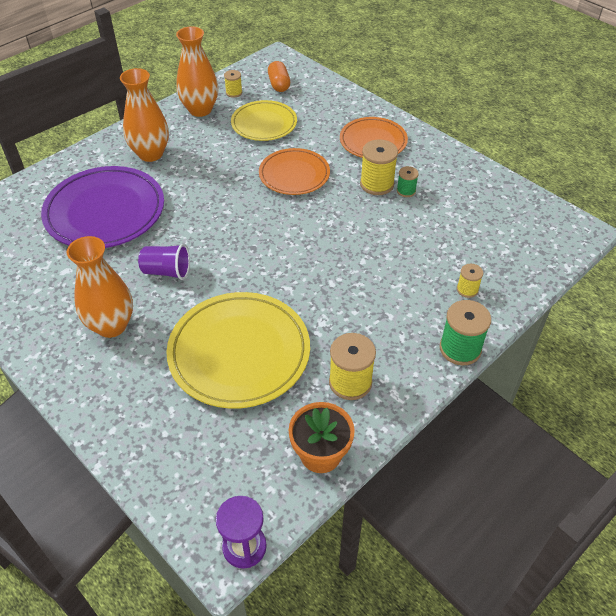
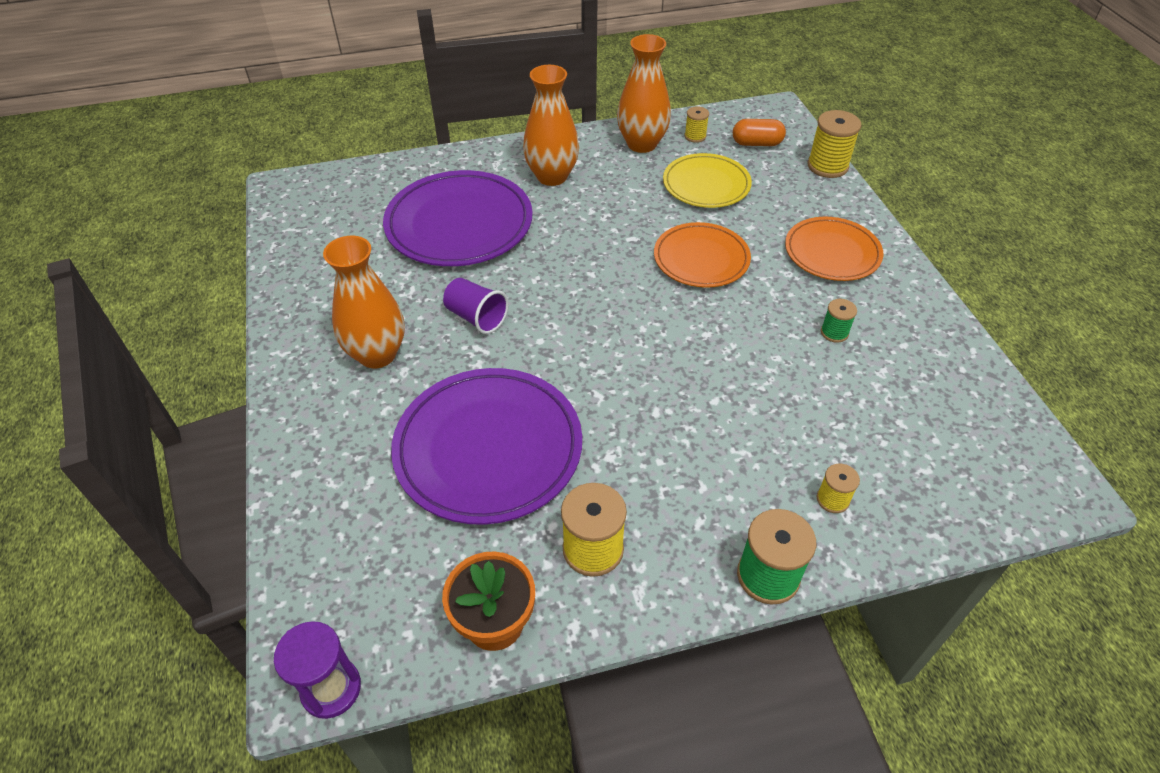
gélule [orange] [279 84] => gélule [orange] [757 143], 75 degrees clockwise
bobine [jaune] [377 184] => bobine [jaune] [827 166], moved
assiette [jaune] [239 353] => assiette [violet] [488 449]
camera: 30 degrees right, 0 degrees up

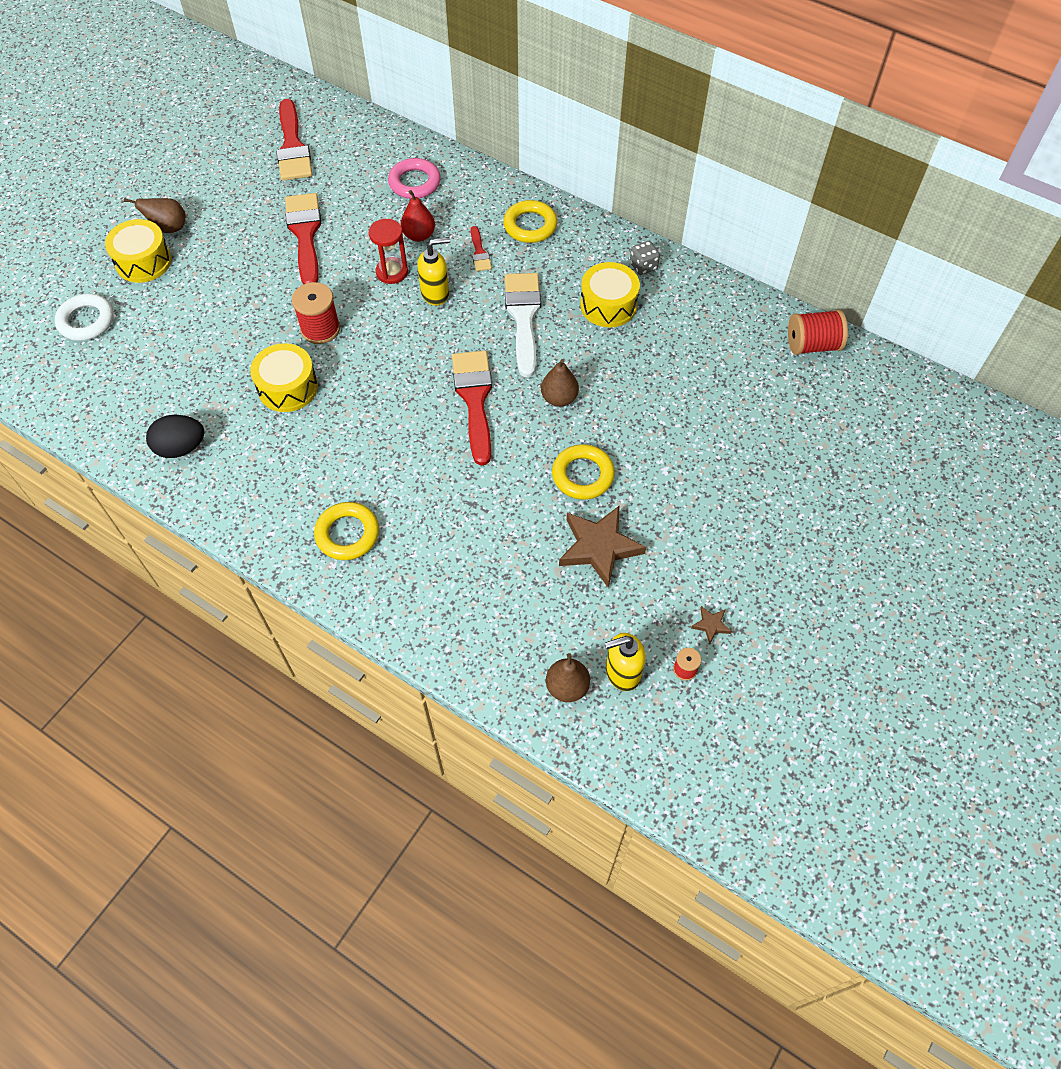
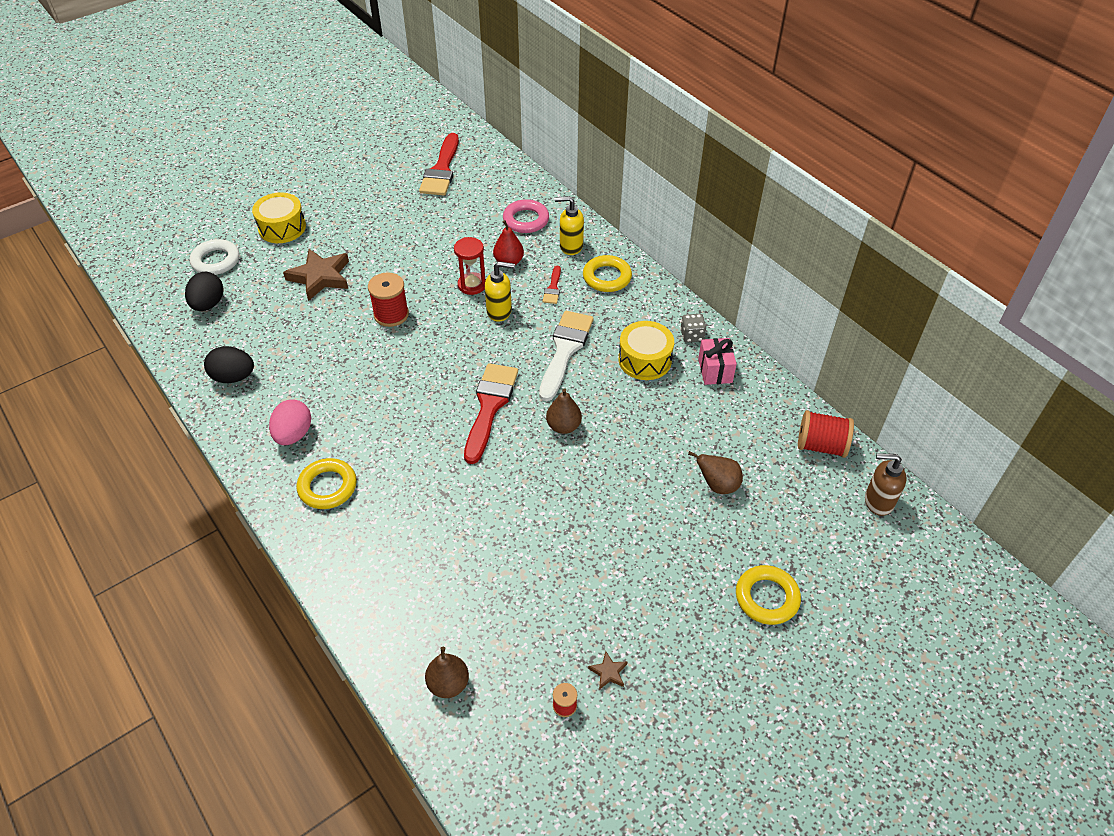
pinceau [rouge] [305 234] => nothing
poire [marron] [169 228] => poire [marron] [717 485], moved
tambour [jaune] [288 387] => nothing
anneau [jaune] [583 475] => anneau [jaune] [767 598], moved
étoile [marron] [599 547] => étoile [marron] [320 277], moved
distributeur de savon [jaune] [622 673] => distributeur de savon [jaune] [570 246], moved
nothing => œuf [noir] [208 304]
nothing => cadeau [rose] [715 370]
nothing => œuf [rose] [293 434]
nothing => distributeur de savon [marron] [878 501]
camera: 20 degrees right, 10 degrees down

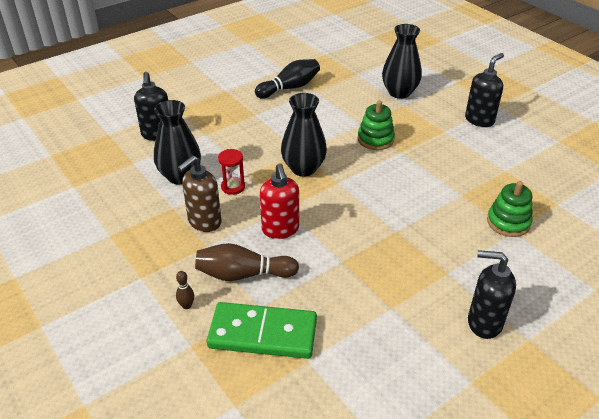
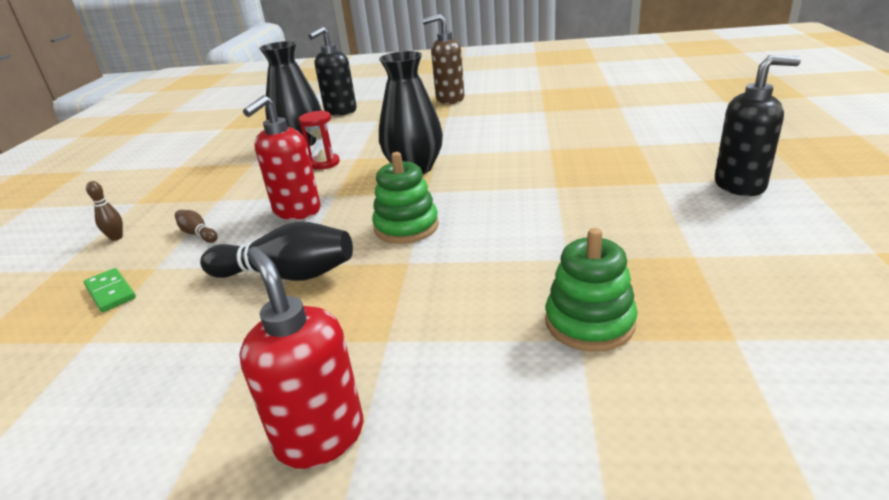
vase [noir] [399 92] => nothing
quille [noir] [289 88] => quille [noir] [286 275], moved
jouet à empiler [vert] [375 139] => jouet à empiler [vert] [406 227], moved
distributeur de savon [marron] [204 222] => distributeur de savon [marron] [449 99], moved
quille [marron] [243 274] => quille [marron] [198 234], x0.47
distributeur de savon [noir] [484 323] => distributeur de savon [rouge] [320 437]
domino [vert] [263 334] => domino [vert] [110 292], x0.45
camera: 45 degrees right, 10 degrees down

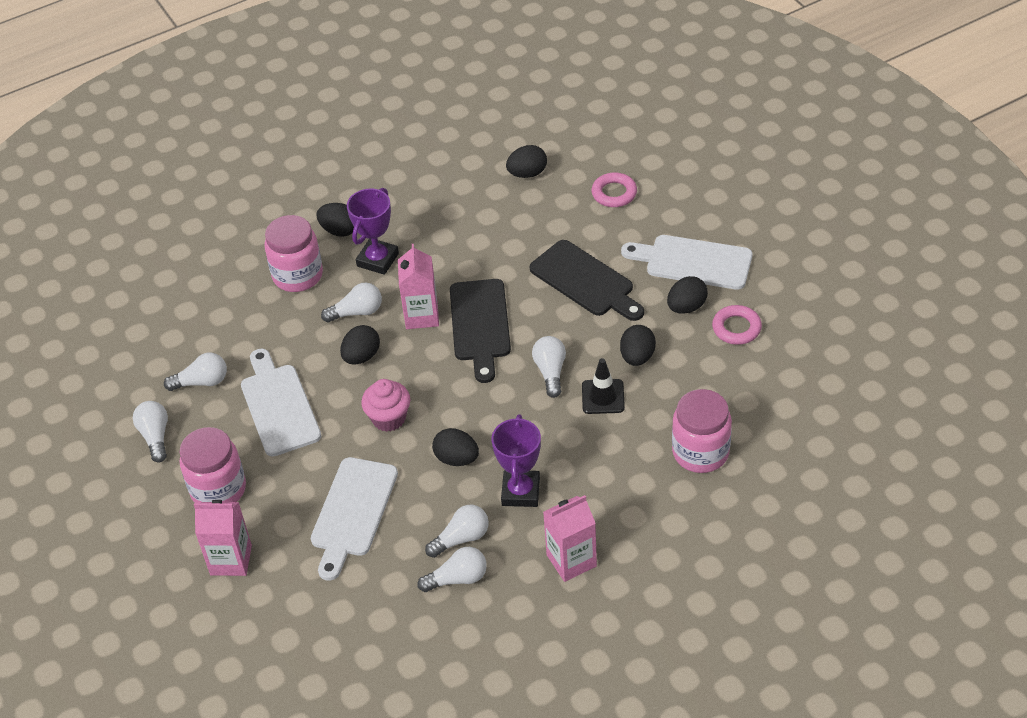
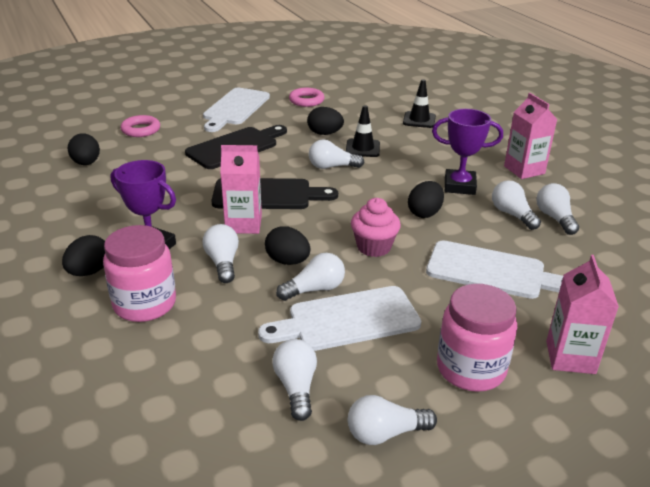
œuf [noir] [686 307] => nothing
bocal [rose] [700 452] => cône de chantier [noir] [419 120]
nothing => ampoule [blanc] [315 289]
camera: 90 degrees left, 15 degrees down

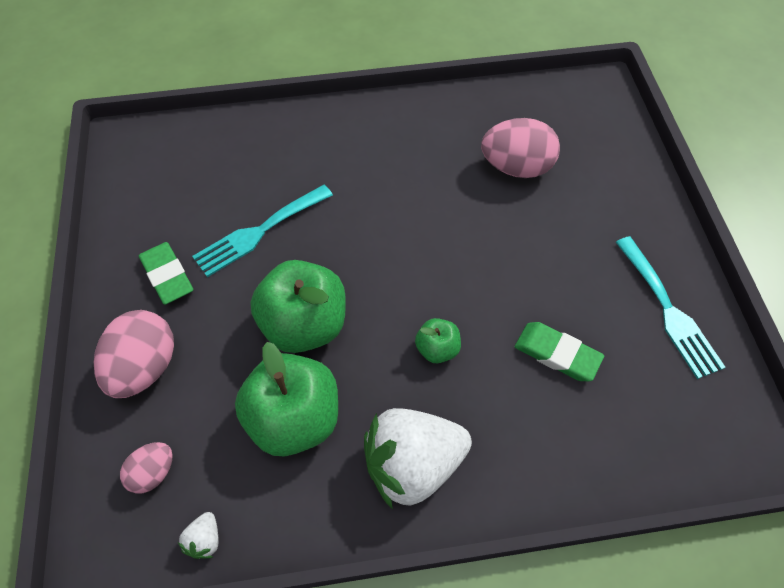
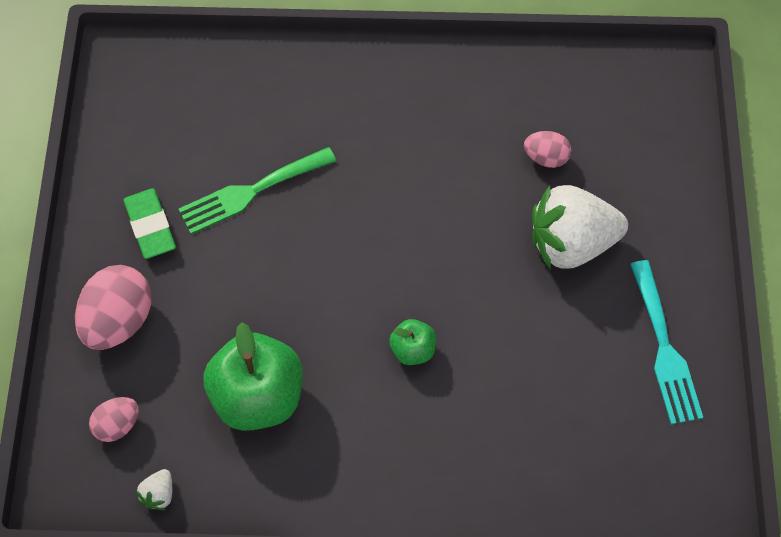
œuf [rose] [516 167] => œuf [rose] [546 157], x0.56
fourchette [turquoise] [259 232] => fourchette [vert] [251 192]
pomme [vert] [304 325] => nothing
gomme [vert] [557 354] => nothing
fraise [blanc] [413 464] => fraise [blanc] [571 243], moved
camera: 10 degrees right, 5 degrees up

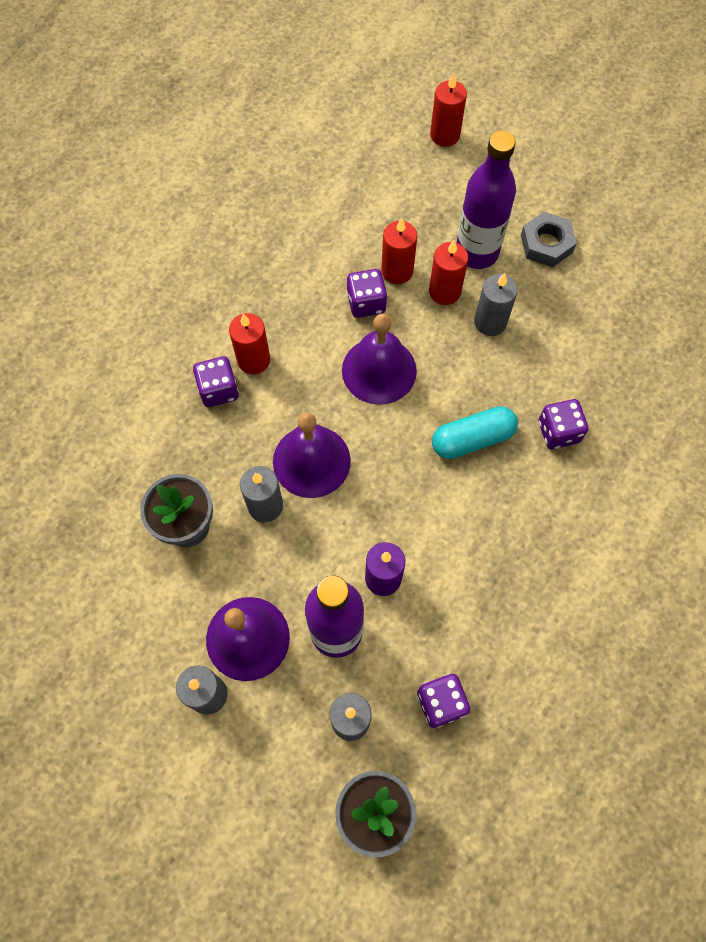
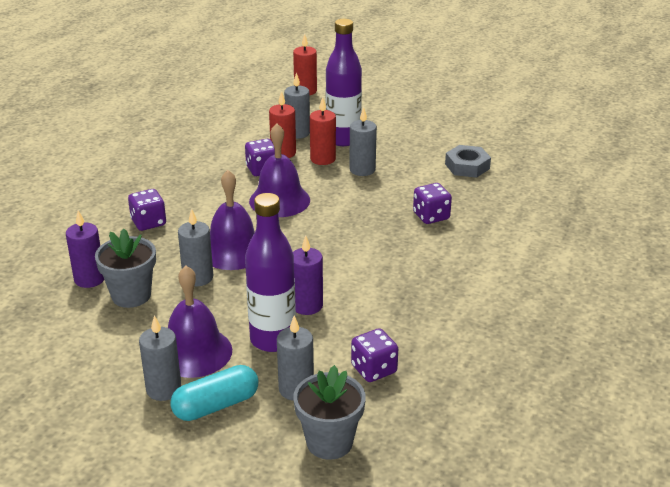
écrou [gris] [546 244] => écrou [gris] [467 166], moved
bougie [rouge] [253 360] => nothing
gélule [turquoise] [472 439] => gélule [turquoise] [216 405], moved
nothing => bougie [gris] [297 133]
nothing => bougie [violet] [89 279]
camera: 10 degrees left, 35 degrees down

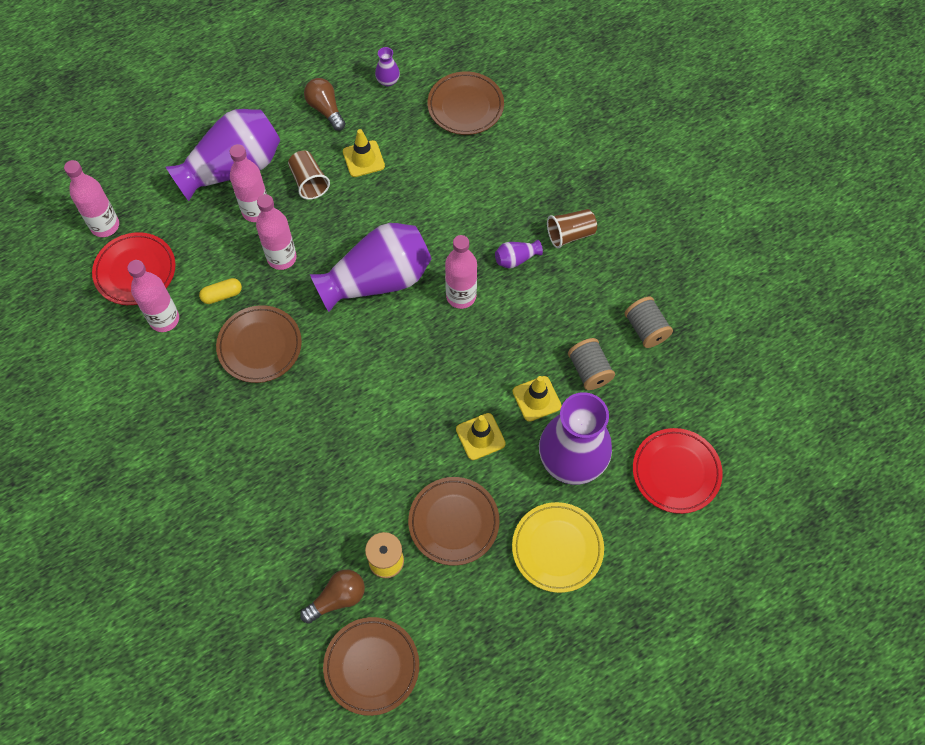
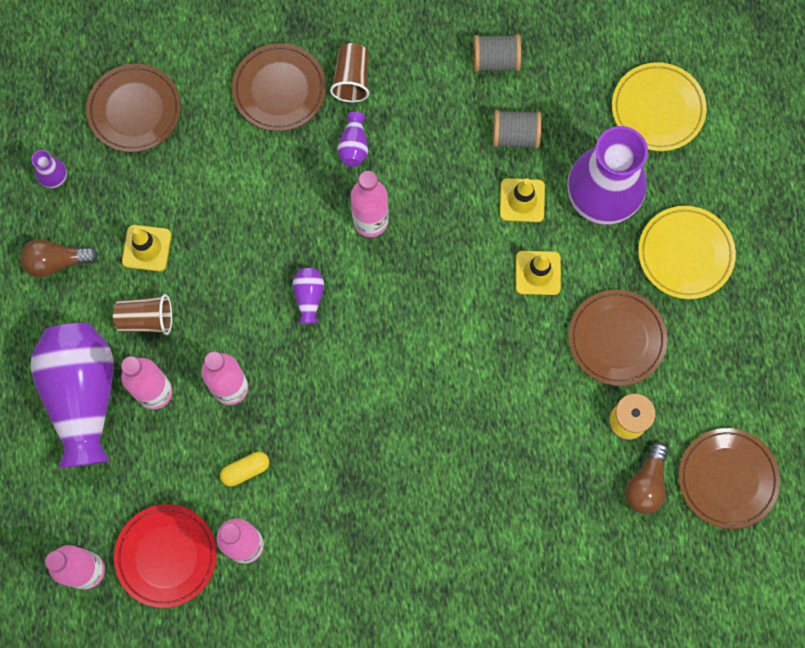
vase [violet] [378 280] => vase [violet] [309 297], x0.40
gélule [jaune] [222 295] => gélule [jaune] [245 470], 60 degrees clockwise
assiette [marron] [260 346] => assiette [marron] [279 90], moved
assiette [rouge] [676 472] => assiette [jaune] [657 109]
ampoule [marron] [337 598] => ampoule [marron] [646 484], 150 degrees counterclockwise
camera: 65 degrees left, 10 degrees up

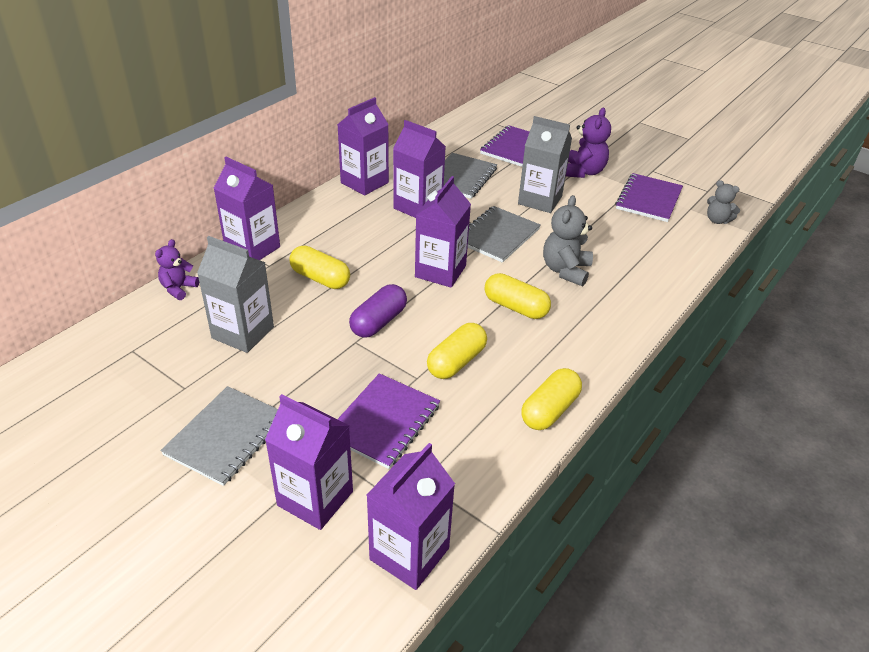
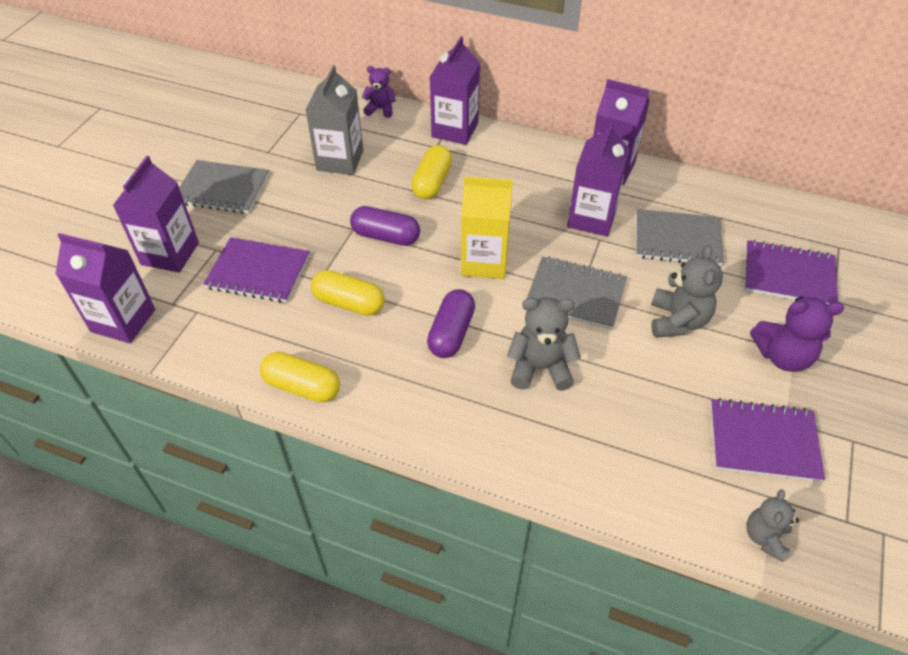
brique de lait [gris] [540 200] => ours en peluche [gris] [677 321]
brique de lait [violet] [440 271] => brique de lait [jaune] [484 261]
gélule [jaune] [515 307] => gélule [violet] [451 333]
camera: 75 degrees right, 10 degrees up

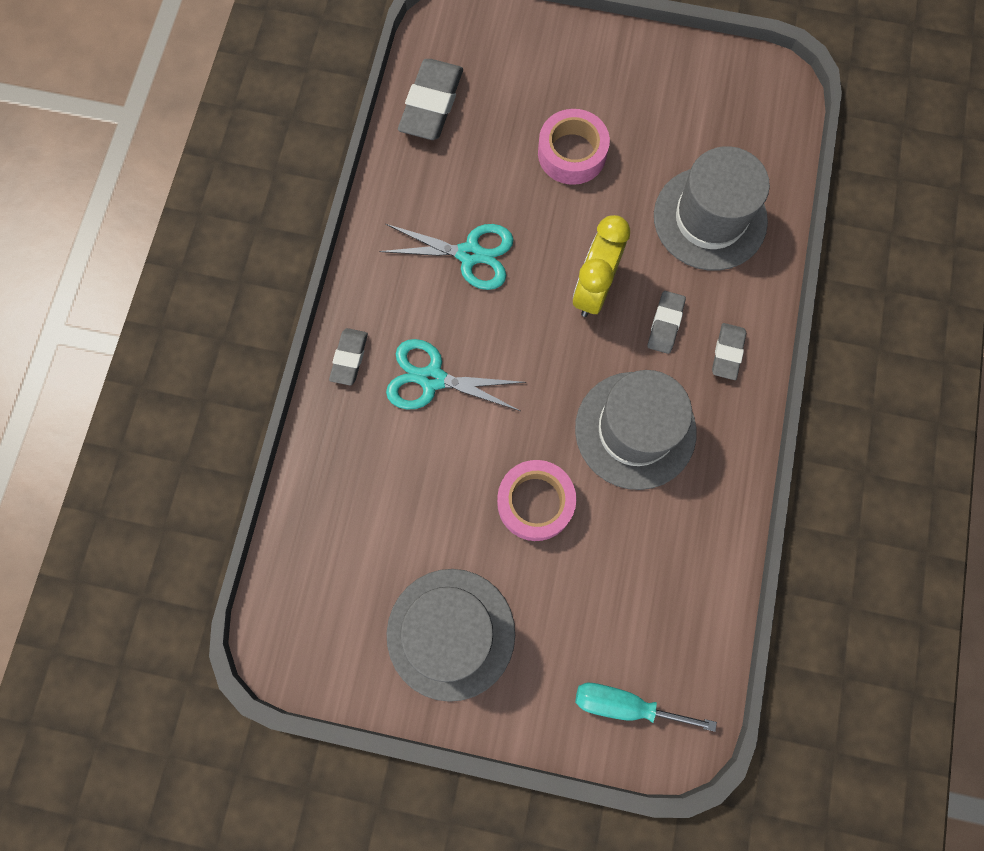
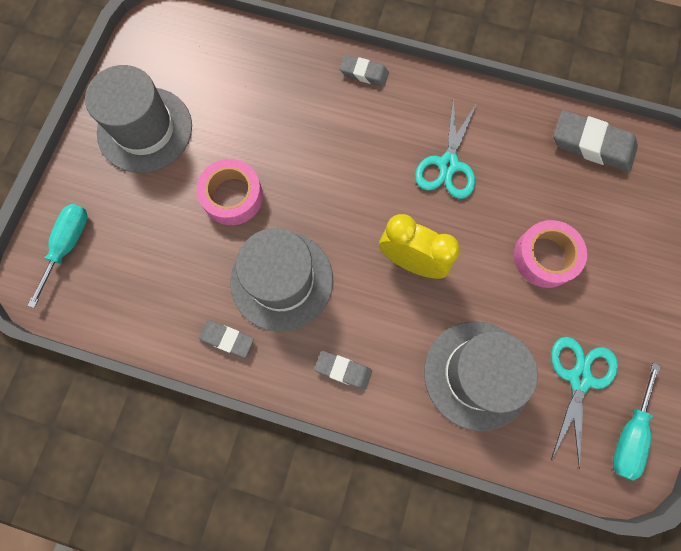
gomme [gris] [665 324] => gomme [gris] [227 339], moved
ciseaux [turquoise] [432 379] => ciseaux [turquoise] [579 378], moved
nothing => tournevis [turquoise] [629 433]
camera: 95 degrees right, 0 degrees up

